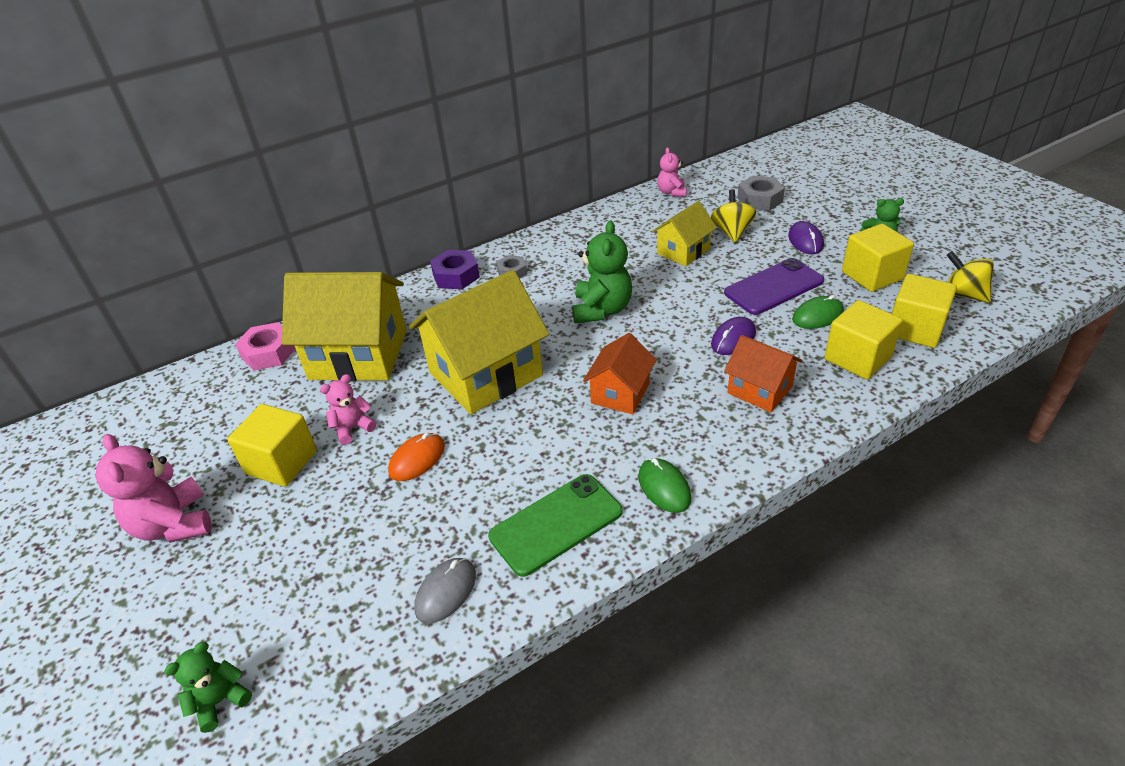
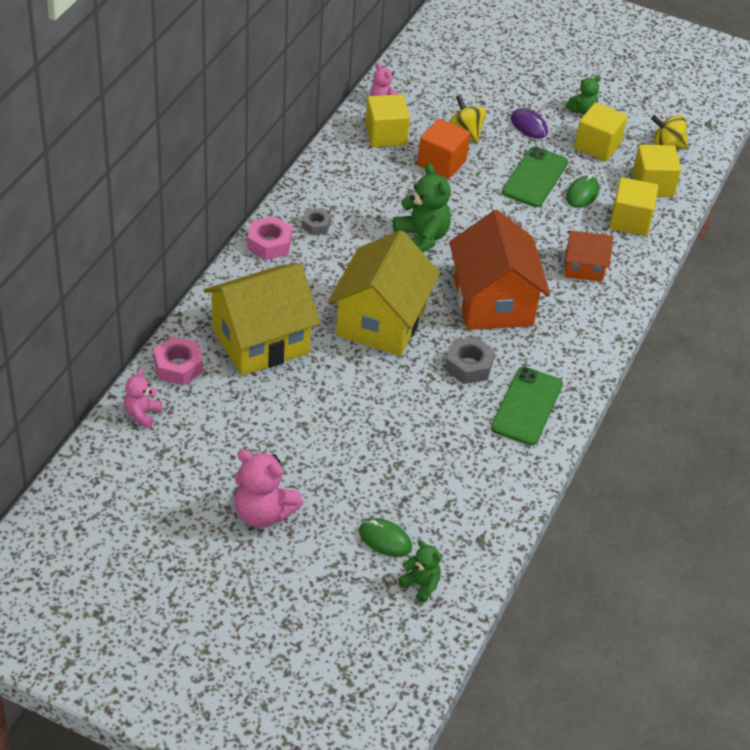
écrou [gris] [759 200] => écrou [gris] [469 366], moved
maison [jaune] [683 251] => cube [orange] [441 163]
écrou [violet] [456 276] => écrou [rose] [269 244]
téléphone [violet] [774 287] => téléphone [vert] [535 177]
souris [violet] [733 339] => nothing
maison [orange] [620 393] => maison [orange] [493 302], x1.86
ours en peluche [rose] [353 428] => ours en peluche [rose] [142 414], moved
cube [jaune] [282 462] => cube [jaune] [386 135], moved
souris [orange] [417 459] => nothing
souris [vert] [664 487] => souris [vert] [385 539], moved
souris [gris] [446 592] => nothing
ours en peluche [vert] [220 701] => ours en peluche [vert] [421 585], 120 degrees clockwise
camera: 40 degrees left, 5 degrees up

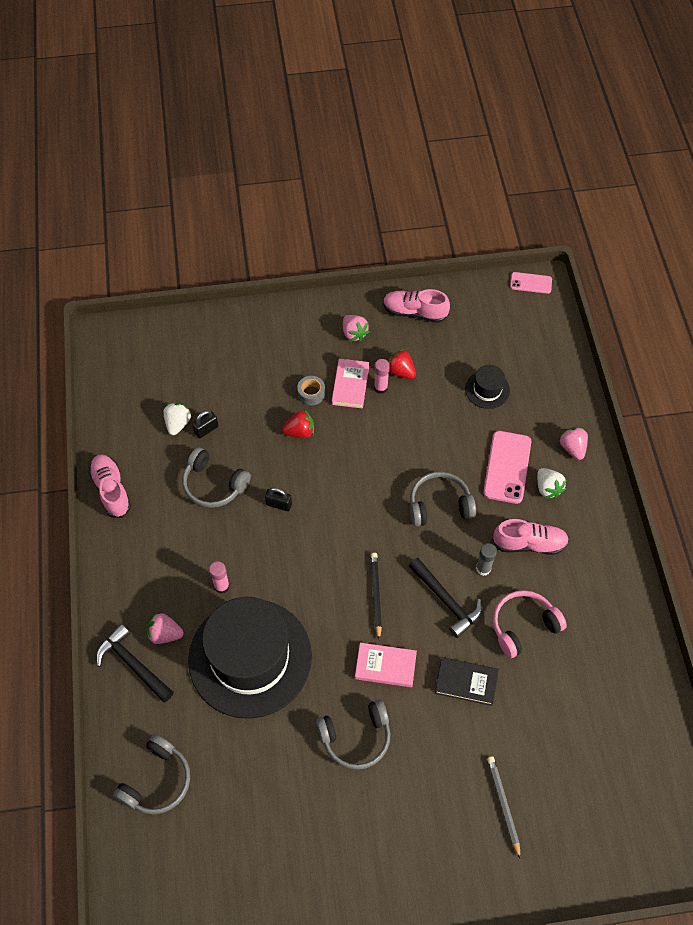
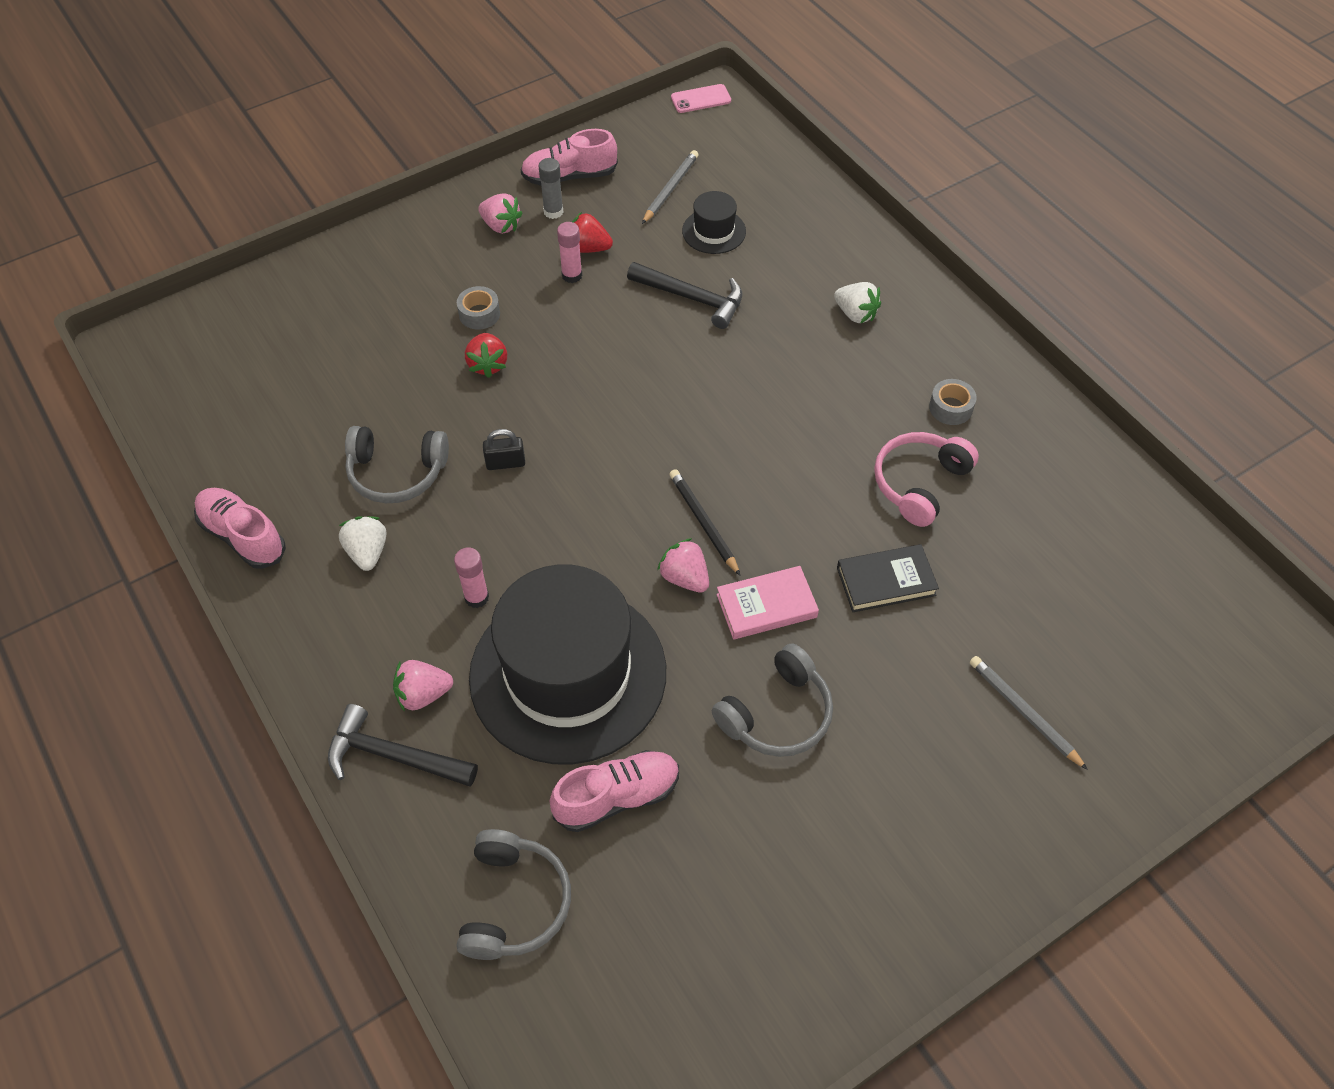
livre [rose] [350 385] => nothing
fraise [blanc] [178 423] => fraise [blanc] [367 552], moved
cadenas [noir] [206 429] => nothing
fraise [rouge] [300 432] => fraise [rouge] [488 364], 120 degrees clockwise
fraise [rose] [572 448] => fraise [rose] [685 577], moved
téléphone [rose] [507 467] => nothing
casque audio [gris] [439 505] => nothing
chaussure [rose] [529 543] => chaussure [rose] [617 797], moved
bâton de colle [gris] [483 568] => bâton de colle [gris] [553 212], moved
marteau [noir] [446 601] => marteau [noir] [692 298], moved
nothing => crayon [gris] [670 189]
nothing => ruban adhésif [gris] [950 408]
camera: 25 degrees left, 5 degrees down

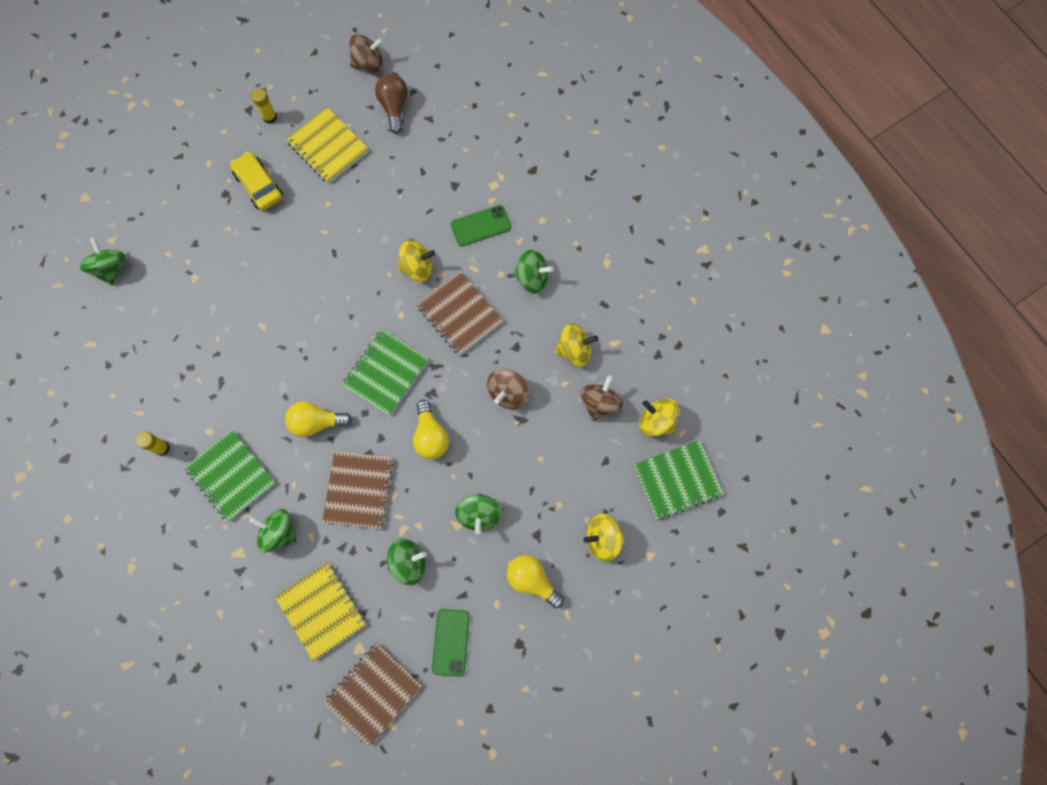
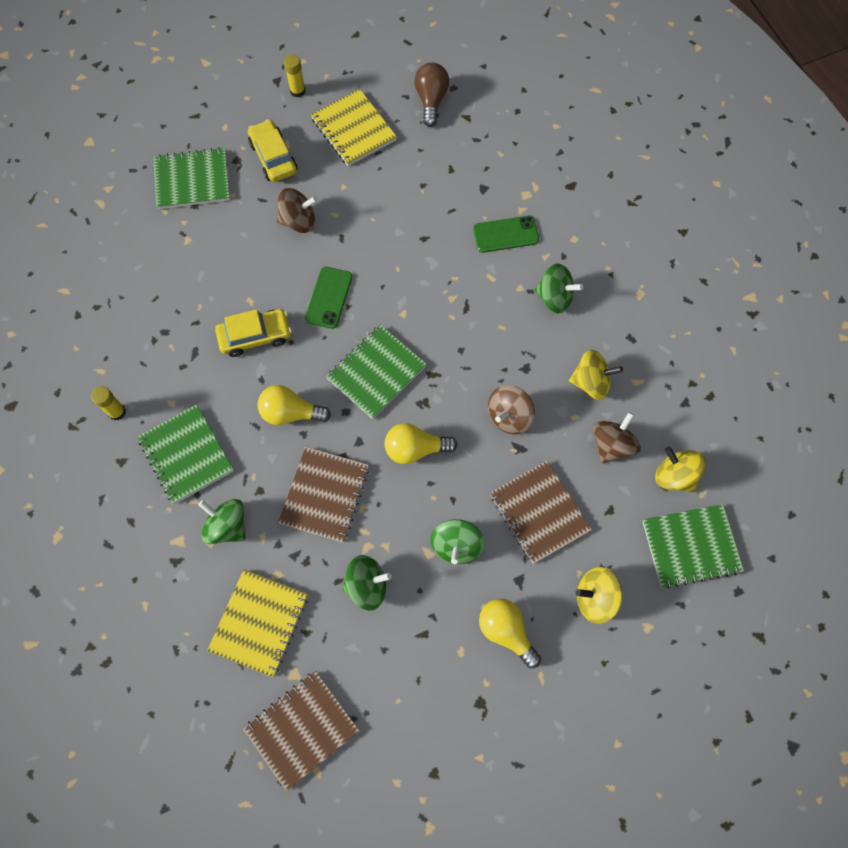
toupie [marron] [368 63] => toupie [marron] [298 221], moved
toupie [vert] [110 268] => nothing
toupie [jaune] [417 268] => nothing
carnet [marron] [460 314] => carnet [marron] [539 512], moved
ampoule [jaune] [430 436] => ampoule [jaune] [415 449], 90 degrees clockwise
carnet [jaune] [321 611] => carnet [jaune] [259 623], 45 degrees clockwise
téléphone [vert] [451 642] => téléphone [vert] [329 298], moved
nothing => carnet [vert] [192 180]
nothing => voiture [jaune] [255 336]
camera: 10 degrees right, 5 degrees down

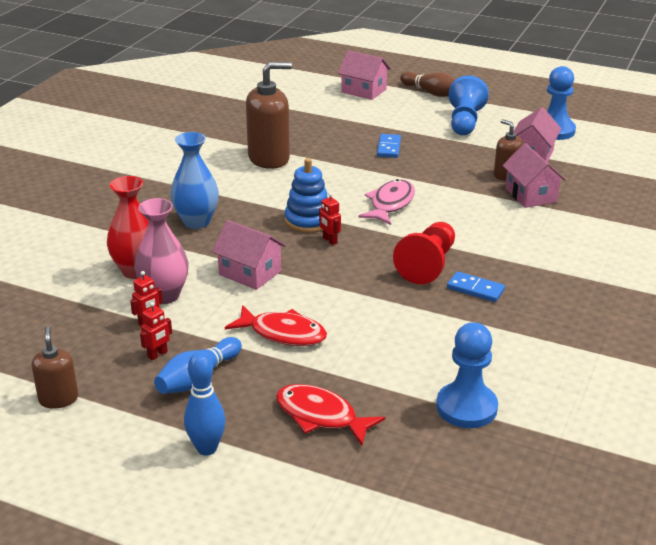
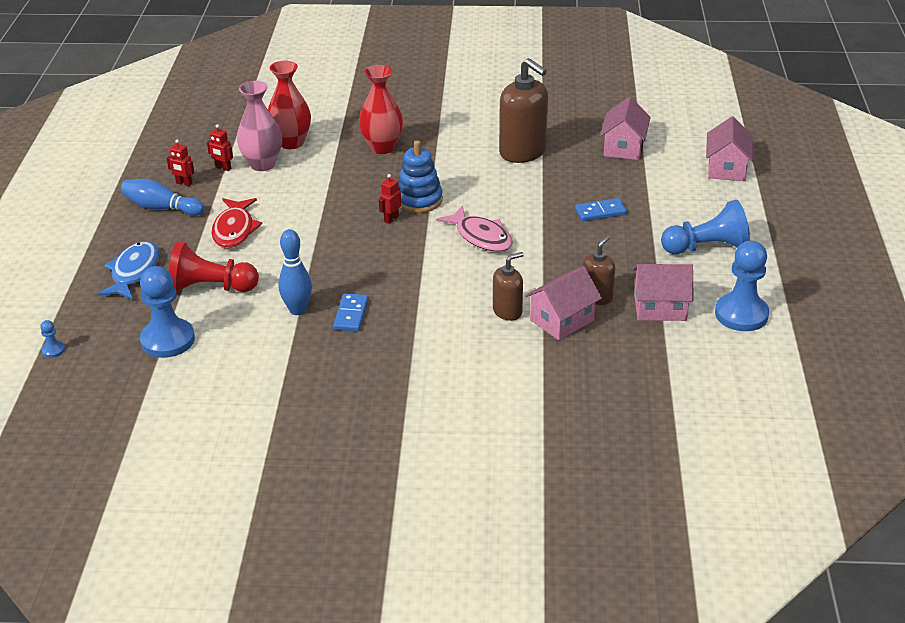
quille [marron] [431 93] => nothing
vase [bleu] [196 222] => vase [rouge] [382 147]
poisson [rose] [390 204] => poisson [rose] [481 237], 45 degrees clockwise
maison [rose] [250 273] => maison [rose] [623 147], moved
pion [rouge] [427 265] => pion [rouge] [210 288], moved
distributeur de savon [marron] [58 399] => distributeur de savon [marron] [507 311], moved
quille [bleu] [207 448] => quille [bleu] [297 310], moved
poisson [rouge] [320 416] => poisson [bleu] [133 272]
nothing => pion [bleu] [53 350]
camera: 70 degrees right, 5 degrees up

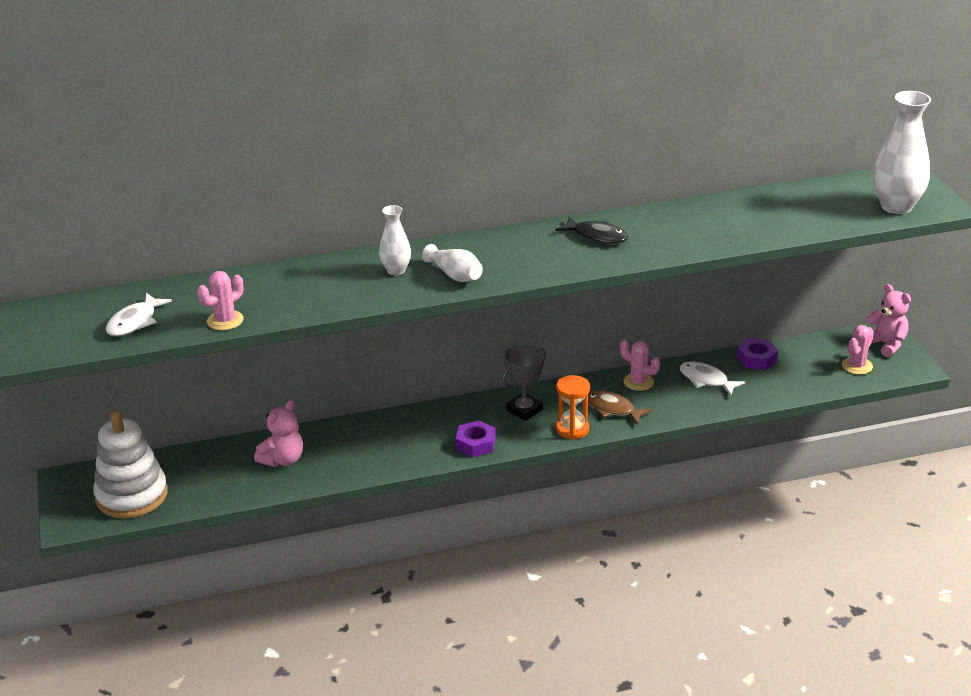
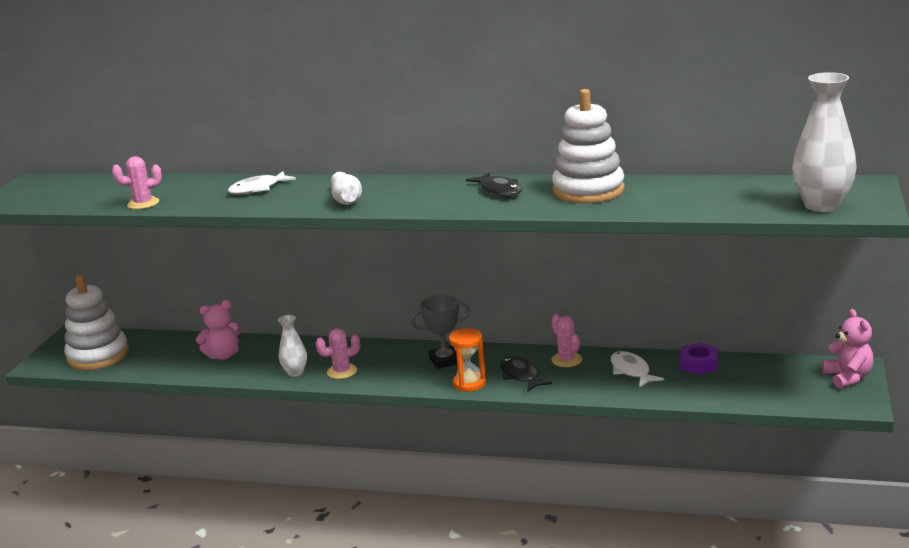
vase [blanc] [396 270] => vase [blanc] [295 372], moved
poisson [blanc] [135 322] => poisson [blanc] [258 189], moved
cactus [rose] [857 366] => cactus [rose] [342 371], moved
poisson [marron] [612 409] => poisson [noir] [520 376]
écrou [violet] [475 444] => nothing
nothing => jouet à empiler [blanc] [588 191]
camera: 30 degrees right, 10 degrees down

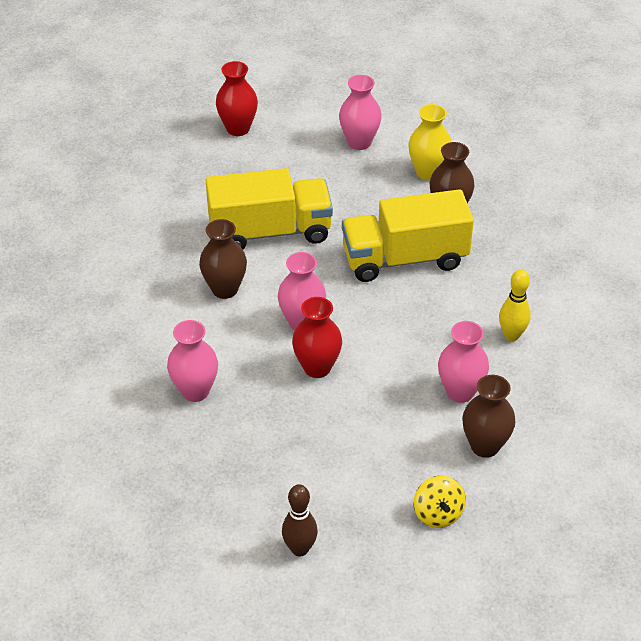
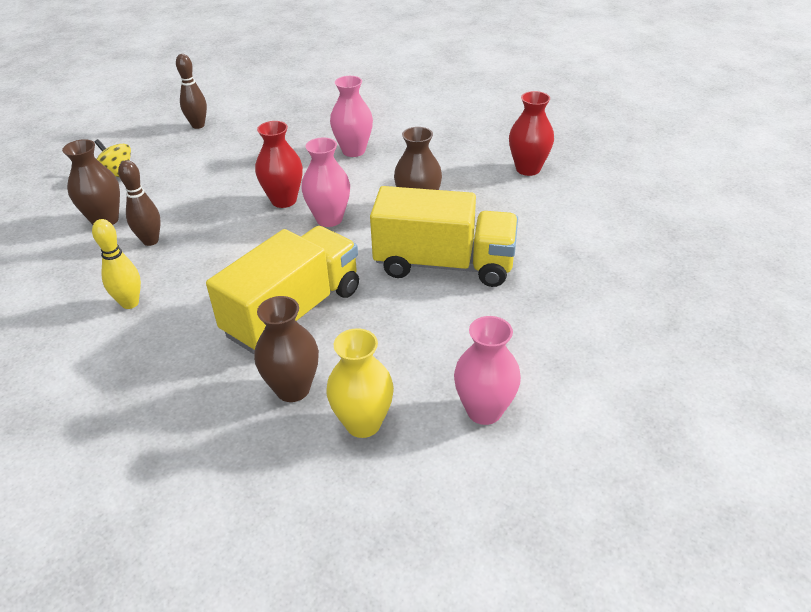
vase [rouge] [238 128] => vase [rouge] [528 169], moved
camion [jaune] [270 231] => camion [jaune] [444 264], 120 degrees counterclockwise
vase [rose] [460 392] => quille [marron] [150 241]
camera: 140 degrees right, 5 degrees down

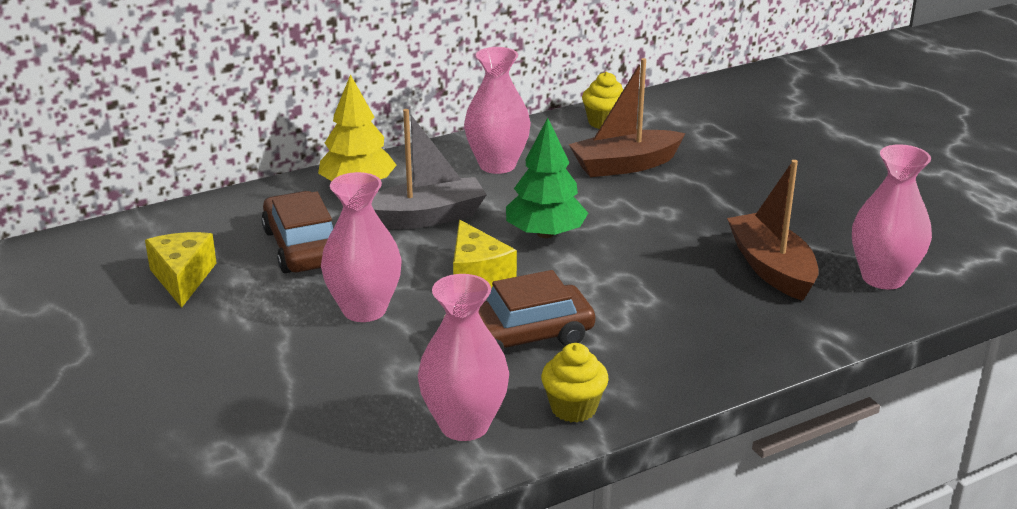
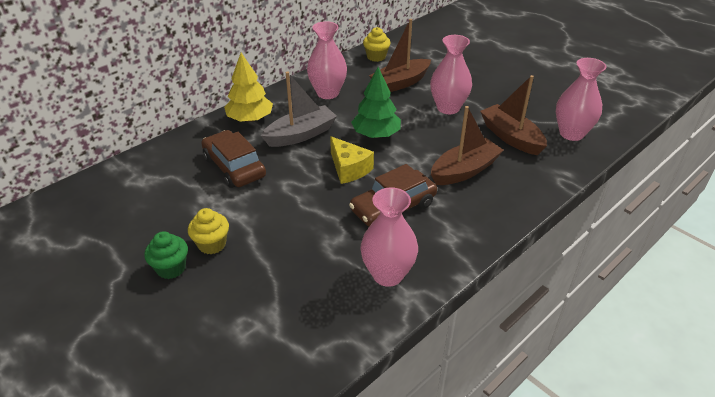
vase [rose] [364 309] => vase [rose] [448 108], moved
fromage [jaune] [182 278] => nothing
muffin [jaune] [573 408] => muffin [jaune] [212 244], moved
nothing => bateau [marron] [464 171]
nothing => muffin [vert] [171 268]
camera: 15 degrees left, 10 degrees up

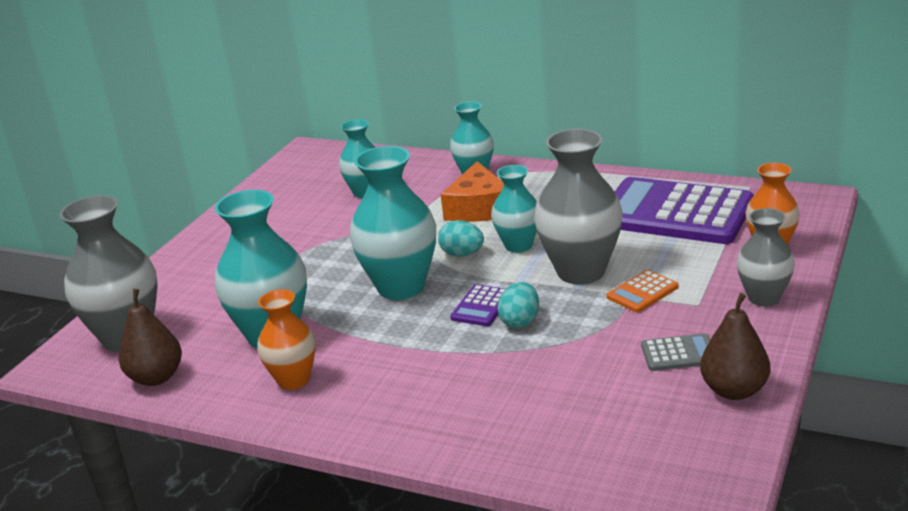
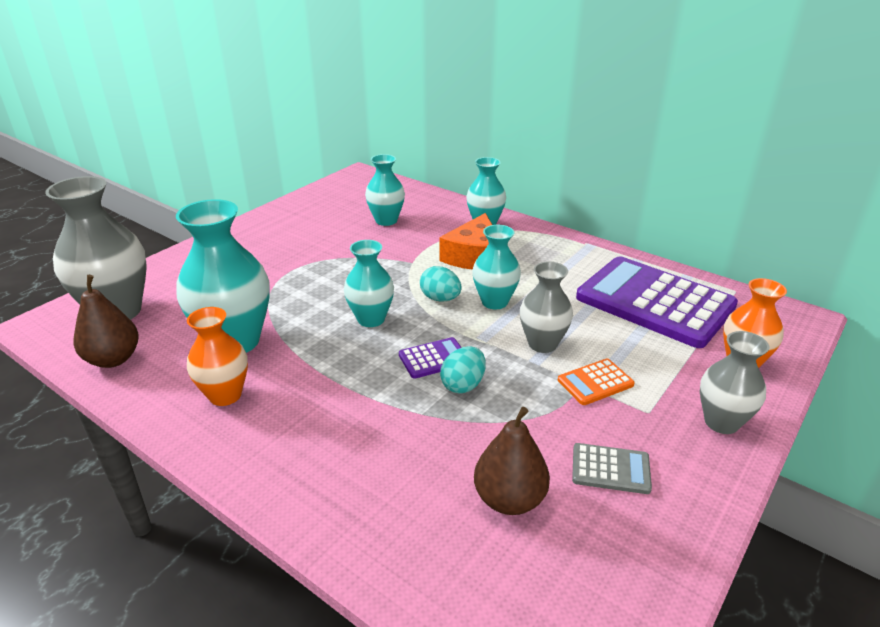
vase [gris] [581 271] => vase [gris] [542 344], x0.60
vase [turquoise] [401 287] => vase [turquoise] [371 319], x0.60
calculatrice [violet] [481 306] => calculatrice [violet] [433 358], 150 degrees counterclockwise
poire [marron] [734 390] => poire [marron] [509 499], moved
camera: 10 degrees right, 5 degrees up

